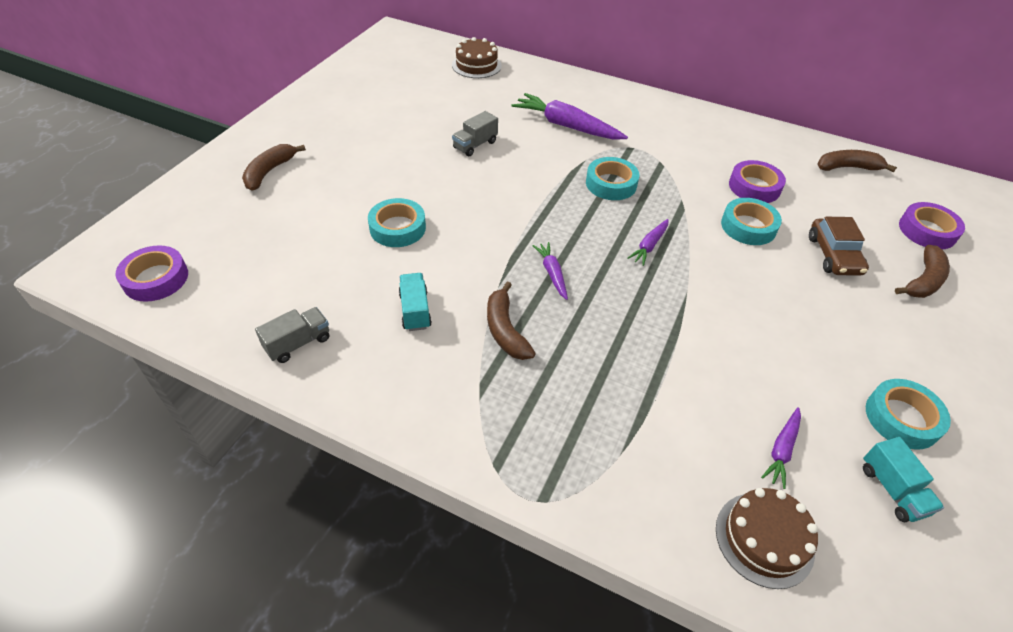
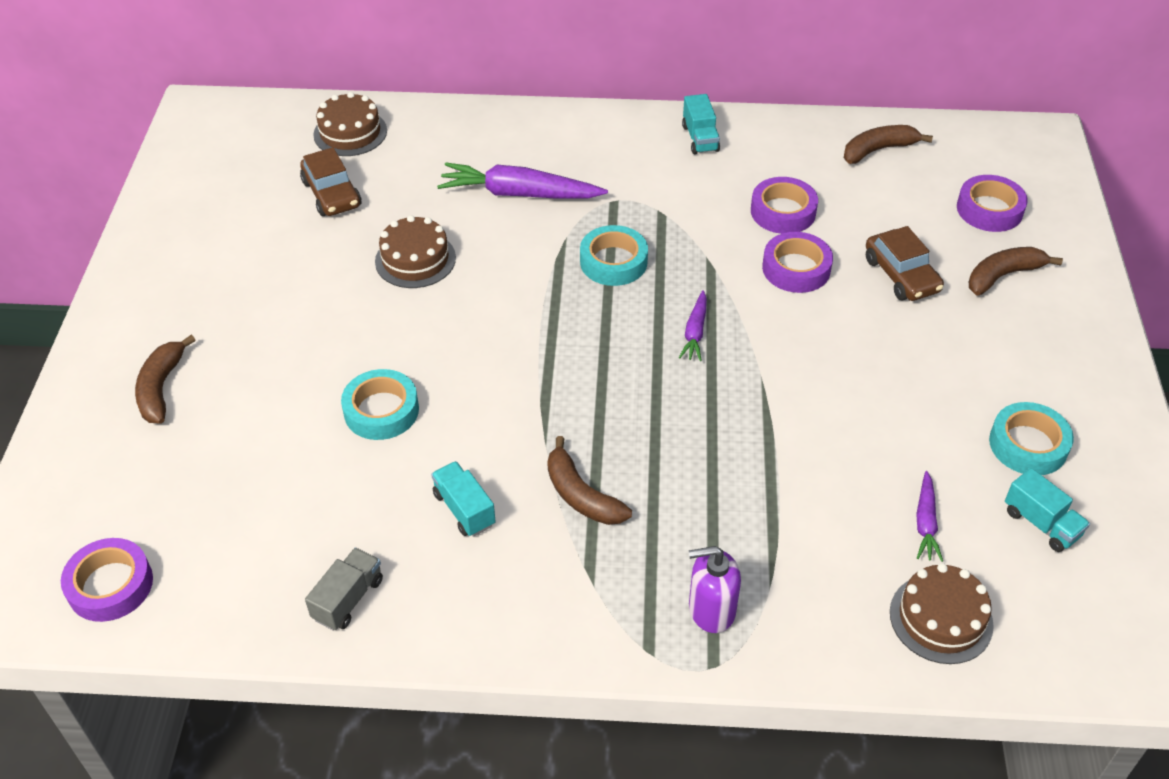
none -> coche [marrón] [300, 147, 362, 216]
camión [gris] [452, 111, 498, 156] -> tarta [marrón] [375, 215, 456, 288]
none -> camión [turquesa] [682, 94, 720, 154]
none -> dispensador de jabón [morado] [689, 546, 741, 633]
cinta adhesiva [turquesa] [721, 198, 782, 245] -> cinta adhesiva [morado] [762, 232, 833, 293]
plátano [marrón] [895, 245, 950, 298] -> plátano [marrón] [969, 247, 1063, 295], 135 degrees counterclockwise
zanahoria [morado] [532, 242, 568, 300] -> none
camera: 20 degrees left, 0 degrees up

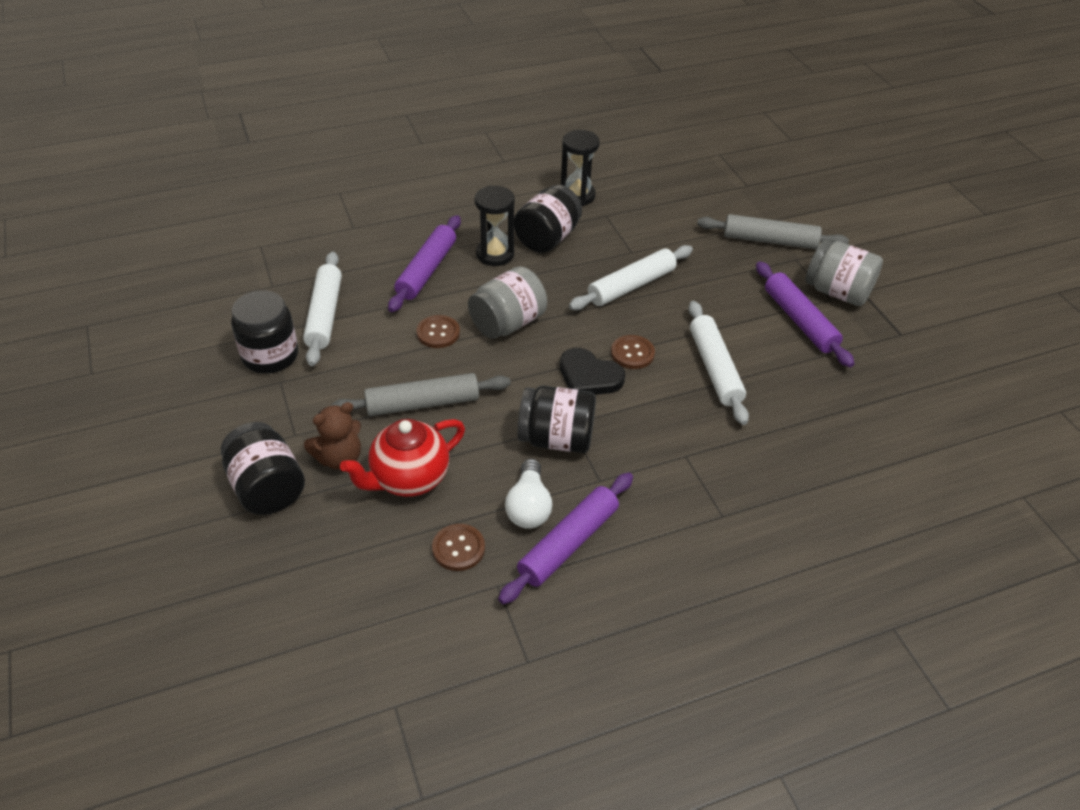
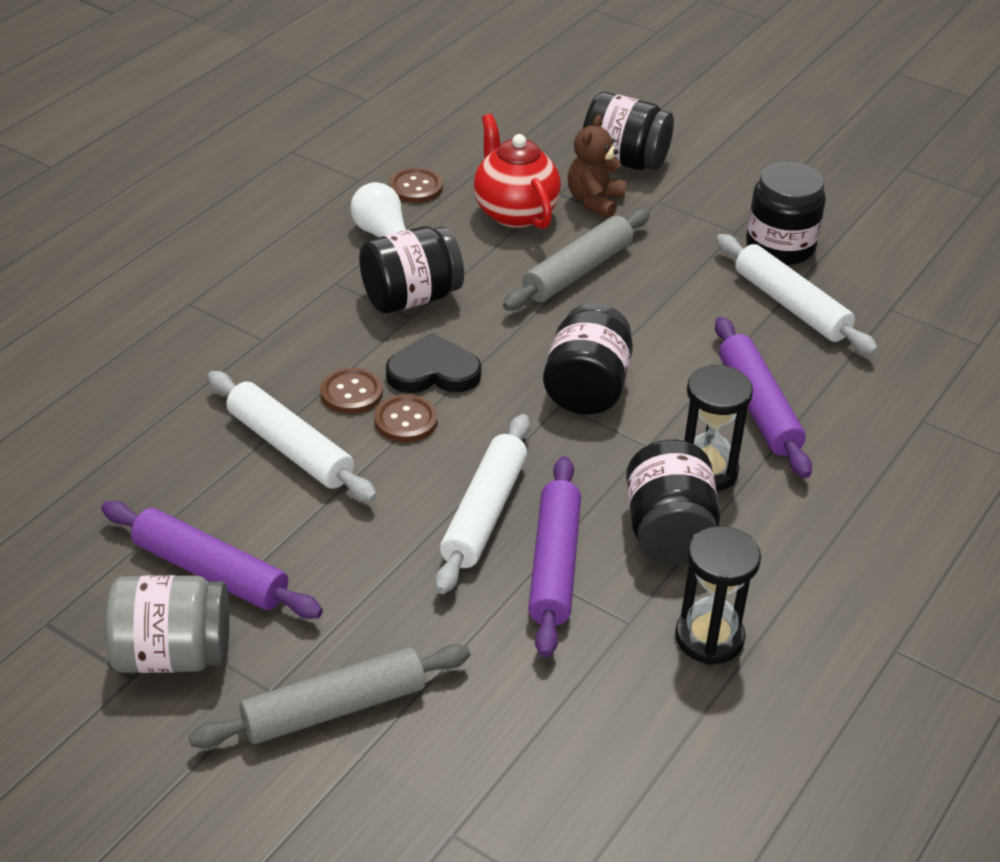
botón [marrón] [416, 315, 460, 348] -> botón [marrón] [320, 367, 383, 414], shifted
tetera [rojo] [340, 419, 465, 497] -> tetera [rojo] [474, 114, 561, 229], 45 degrees counterclockwise
rodillo [morado] [498, 473, 633, 604] -> rodillo [morado] [528, 456, 581, 658], shifted
tarro [gris] [468, 266, 547, 339] -> tarro [negro] [543, 303, 633, 414]
camera: 145 degrees right, 5 degrees down

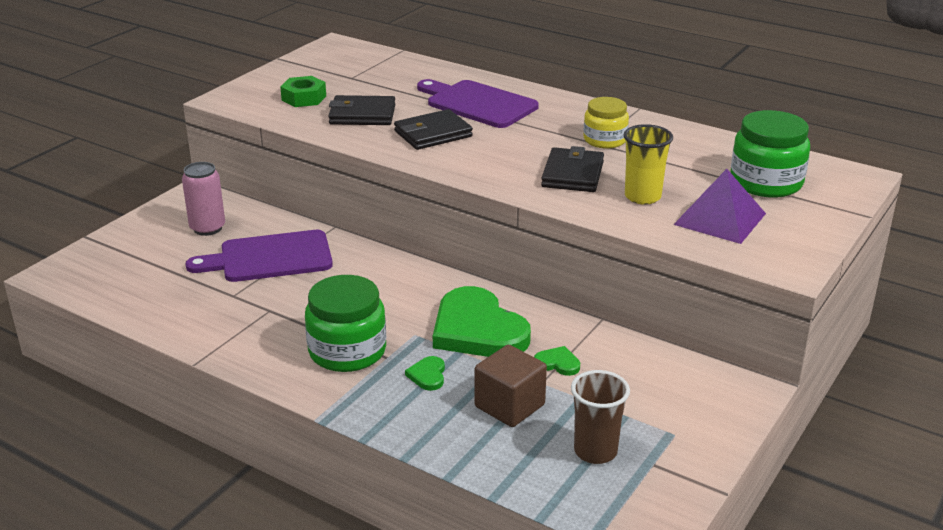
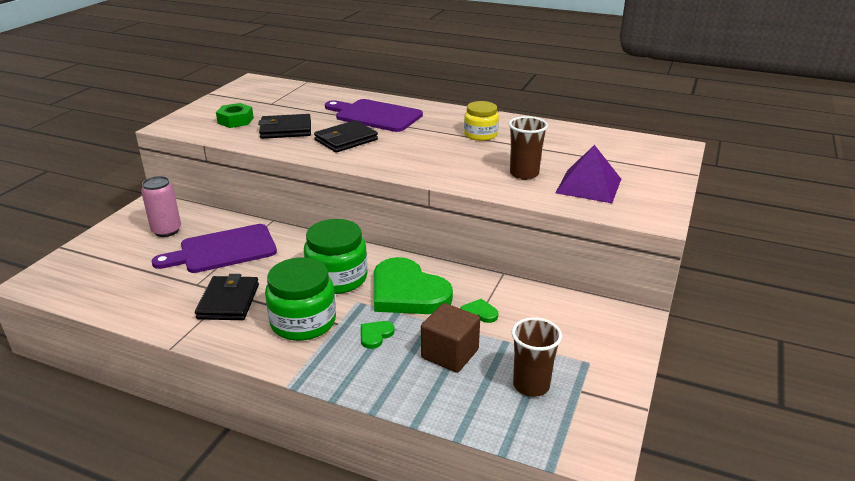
cartera [negro] [541, 146, 604, 192] -> cartera [negro] [195, 274, 259, 320], shifted
tarro [verde] [730, 110, 810, 198] -> tarro [verde] [304, 219, 368, 294], shifted
corazón [verde] [405, 356, 445, 391] -> corazón [verde] [361, 321, 395, 349], 45 degrees clockwise
vaso [amarillo] [623, 124, 673, 205] -> vaso [marrón] [509, 116, 548, 180]
camera: 10 degrees left, 0 degrees up

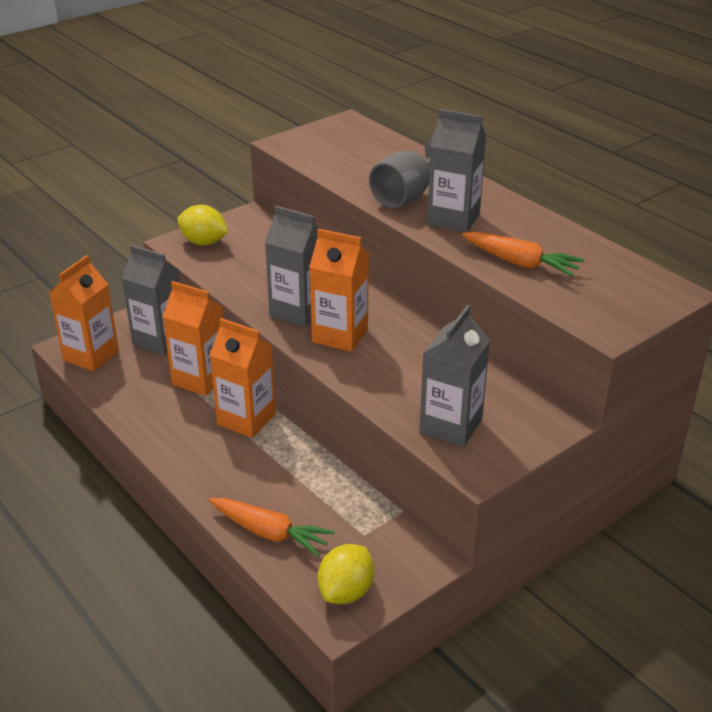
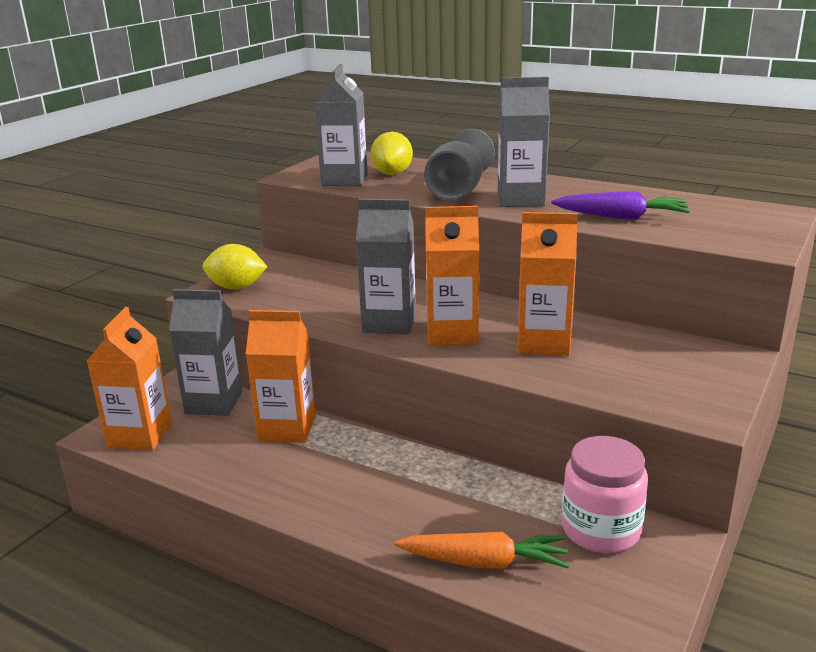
cartón de leche [gris] [419, 305, 490, 447] -> cartón de leche [gris] [314, 64, 368, 186], shifted
limón [amarillo] [317, 544, 374, 604] -> limón [amarillo] [371, 132, 413, 175], shifted
cartón de leche [naranja] [210, 318, 276, 438] -> cartón de leche [naranja] [518, 212, 578, 356], shifted
zanahoria [naranja] [462, 232, 584, 277] -> zanahoria [morado] [551, 191, 690, 220]
none -> tarro [rosa] [562, 436, 648, 553]
camera: 20 degrees left, 10 degrees down

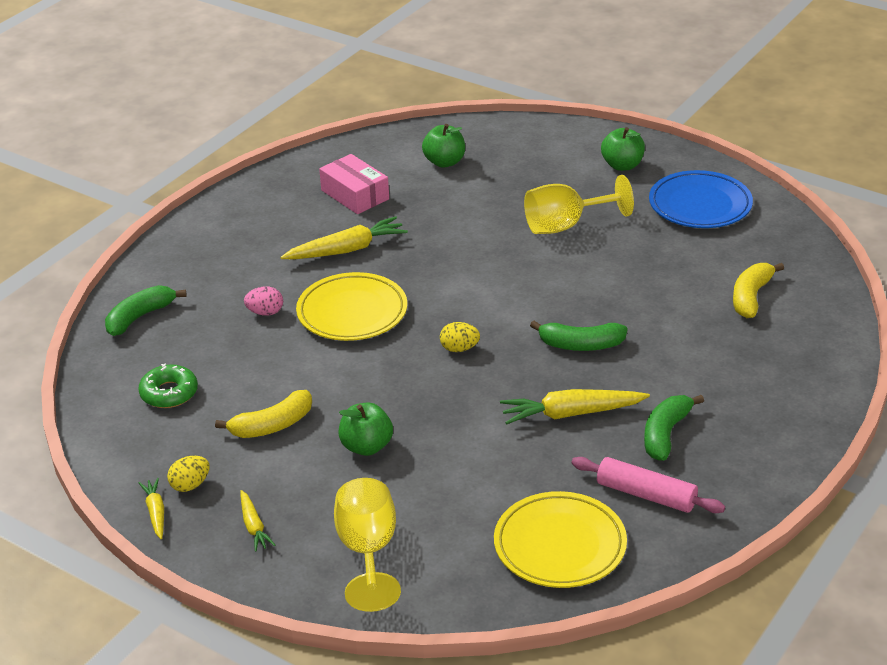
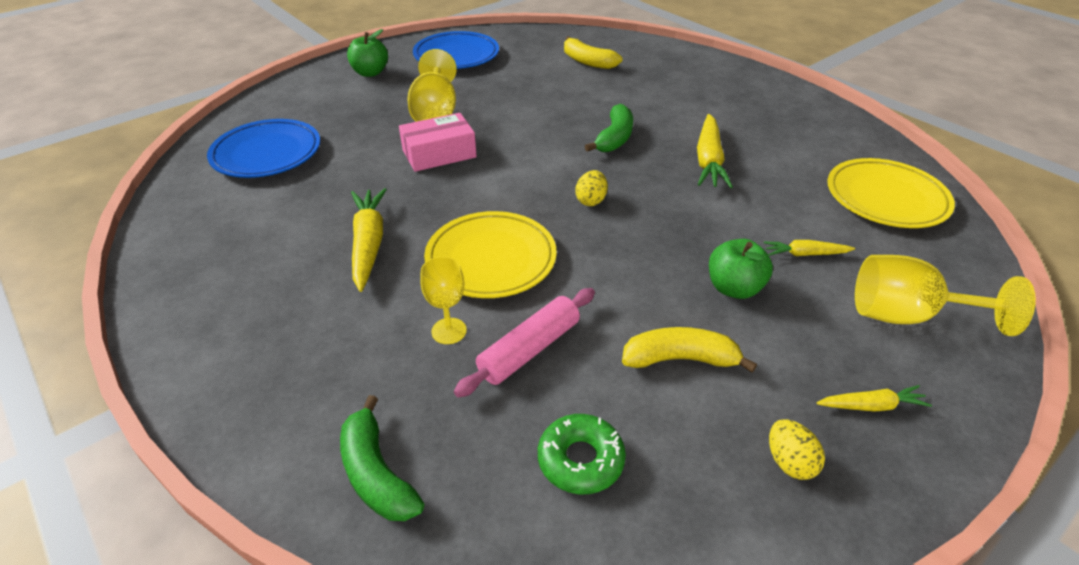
manzana [verde] [422, 124, 465, 167] -> plato [azul] [207, 119, 320, 178]
caja [rosa] [319, 154, 389, 214] -> caja [rosa] [399, 113, 477, 172], shifted
huevo [rosa] [244, 286, 283, 316] -> copa [amarillo] [420, 256, 467, 344]
rodillo [rosa] [572, 457, 725, 513] -> rodillo [rosa] [454, 288, 595, 398], shifted
plátano [amarillo] [215, 390, 312, 438] -> plátano [amarillo] [622, 327, 757, 373], 75 degrees counterclockwise
zanahoria [amarillo] [139, 478, 164, 539] -> zanahoria [amarillo] [764, 240, 855, 256], shifted
plátano [verde] [644, 395, 704, 461] -> none
camera: 75 degrees left, 5 degrees up

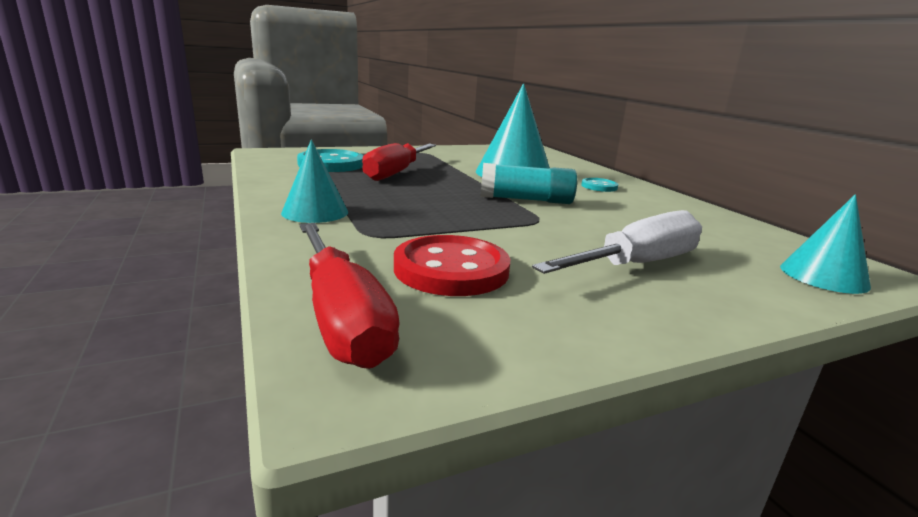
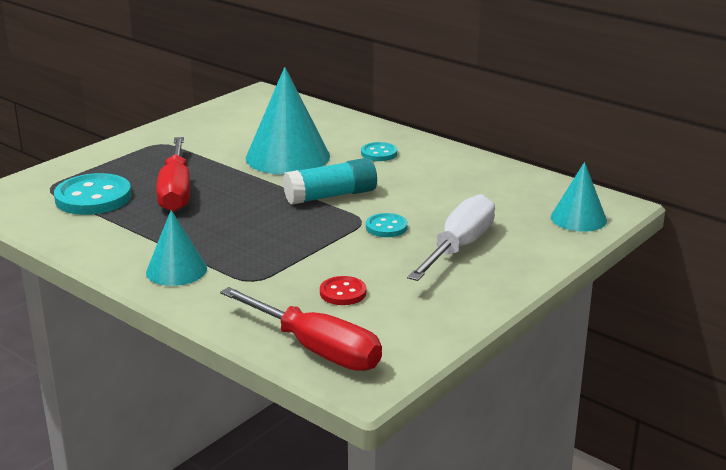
botón [rojo] [394, 235, 510, 296] -> botón [rojo] [320, 276, 366, 305], x0.53
none -> botón [turquesa] [366, 213, 408, 237]
camera: 25 degrees left, 5 degrees up

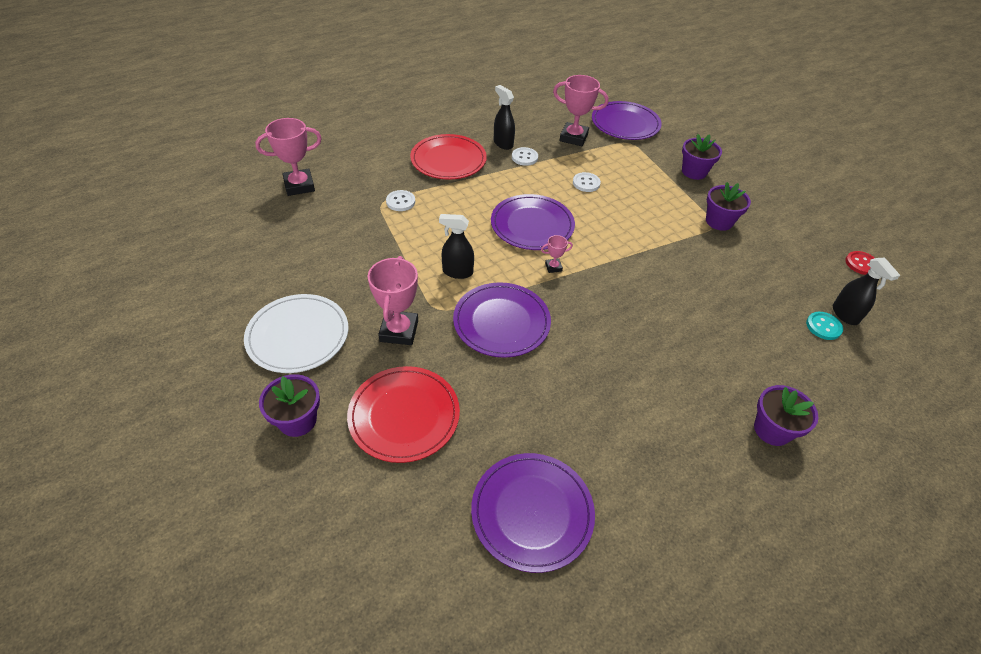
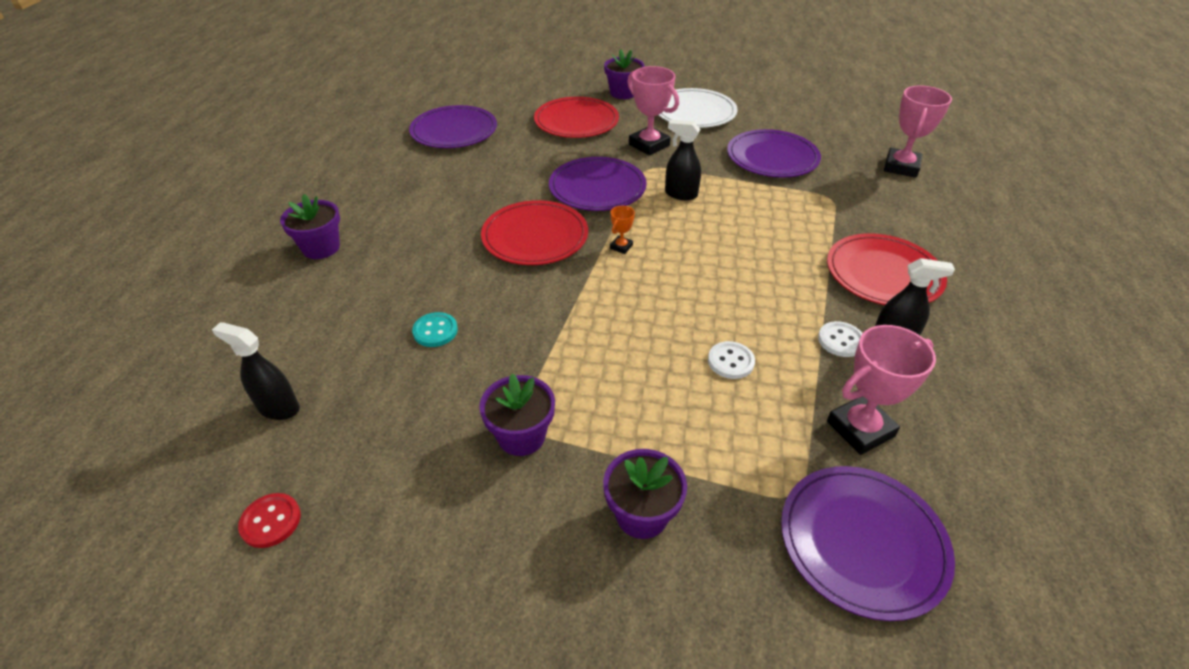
botón [turquesa] [806, 312, 843, 340] -> botón [turquesa] [412, 312, 458, 347], shifted
none -> plato [rojo] [481, 200, 588, 265]
trofeo [rosa] [541, 235, 573, 273] -> trofeo [naranja] [610, 206, 635, 254]
pulverizador [negro] [439, 214, 474, 279] -> pulverizador [negro] [665, 120, 701, 200], 120 degrees counterclockwise
plato [morado] [491, 194, 575, 250] -> plato [morado] [727, 129, 821, 178], shifted
botón [blanco] [386, 190, 415, 211] -> none
camera: 135 degrees right, 5 degrees down

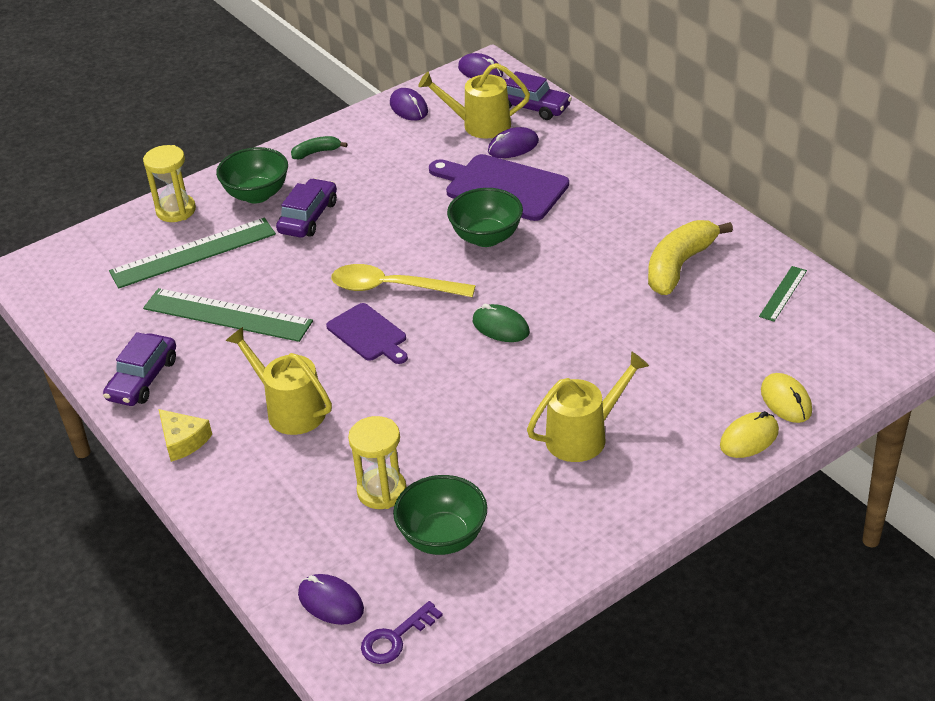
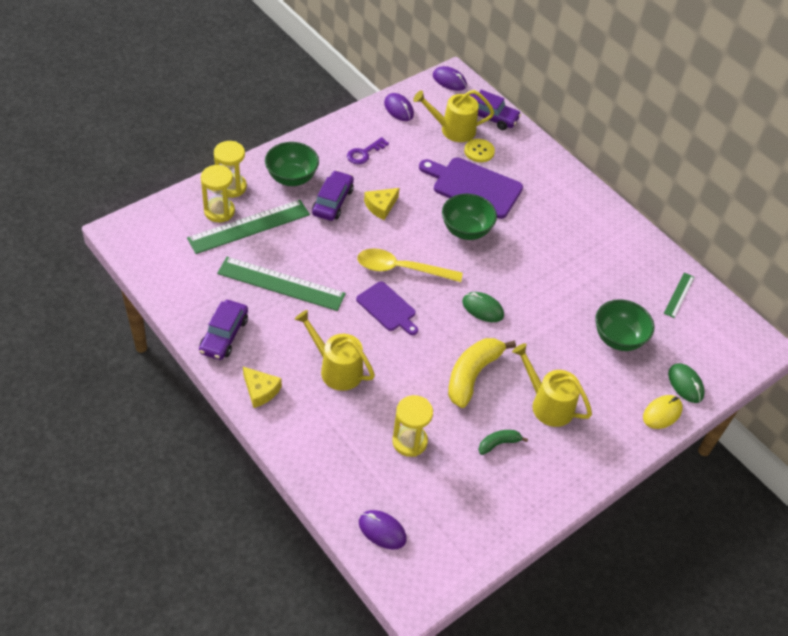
none -> reloj de arena [amarillo] [201, 165, 235, 222]
llave [morado] [361, 601, 443, 664] -> llave [morado] [347, 137, 389, 164], shifted
none -> queso [amarillo] [364, 188, 399, 220]
plátano [amarillo] [648, 220, 733, 295] -> plátano [amarillo] [448, 338, 516, 408], shifted
ratón [morado] [488, 127, 539, 158] -> botón [amarillo] [464, 139, 495, 162]
plátano [verde] [291, 136, 348, 159] -> plátano [verde] [478, 430, 528, 455], shifted
regadera [amarillo] [527, 351, 649, 462] -> regadera [amarillo] [512, 343, 592, 427], 105 degrees counterclockwise
cuenco [verde] [393, 475, 487, 555] -> cuenco [verde] [595, 299, 654, 351], shifted
ratón [amarillo] [761, 373, 812, 423] -> ratón [verde] [668, 363, 705, 403]
camera: 10 degrees left, 10 degrees up

